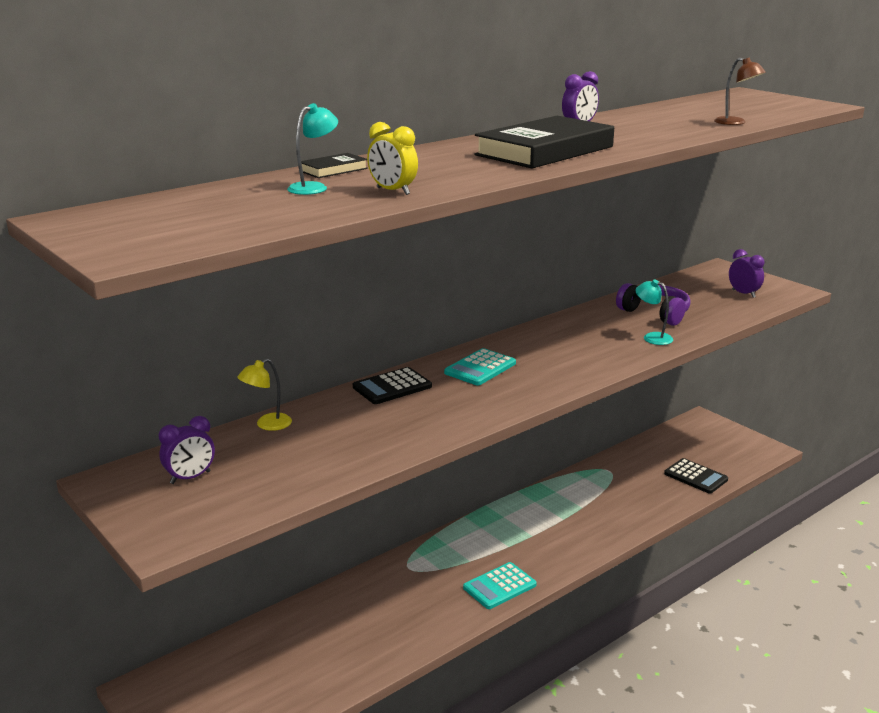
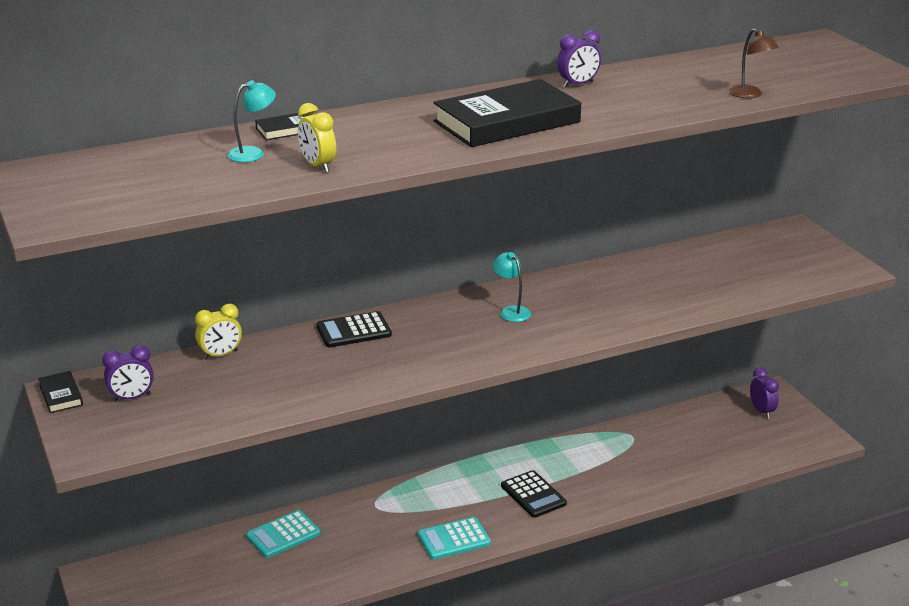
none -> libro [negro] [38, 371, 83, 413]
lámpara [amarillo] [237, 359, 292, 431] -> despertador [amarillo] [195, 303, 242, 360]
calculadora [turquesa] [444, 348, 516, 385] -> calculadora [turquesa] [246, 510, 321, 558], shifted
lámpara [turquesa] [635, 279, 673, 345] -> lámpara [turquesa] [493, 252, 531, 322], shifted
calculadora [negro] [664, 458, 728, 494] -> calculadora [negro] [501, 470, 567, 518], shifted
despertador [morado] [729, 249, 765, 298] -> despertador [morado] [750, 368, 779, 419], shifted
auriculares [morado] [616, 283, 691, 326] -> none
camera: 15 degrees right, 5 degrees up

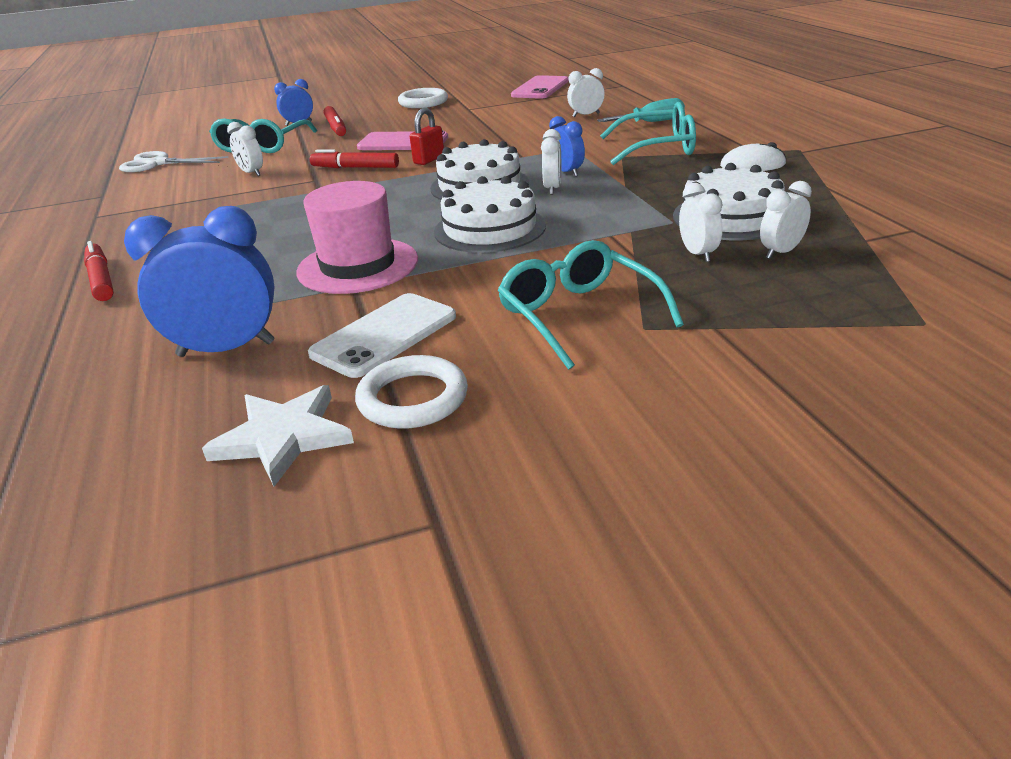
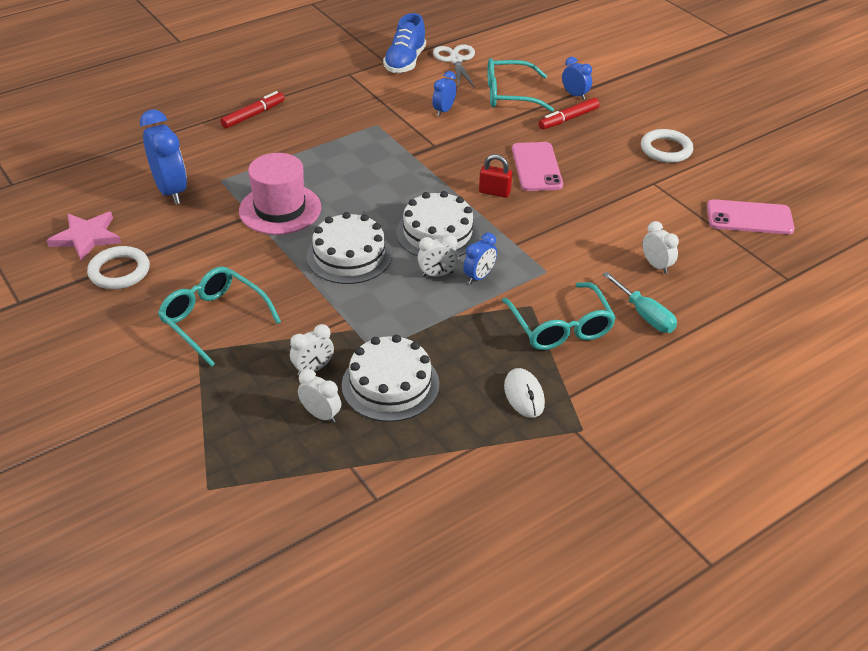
estrella [blanco] [202, 385, 354, 486] -> estrella [rosa] [47, 212, 121, 261]
gafas [turquesa] [498, 240, 684, 370] -> gafas [turquesa] [158, 267, 281, 367], 90 degrees counterclockwise
none -> zapato [azul] [383, 13, 426, 73]
despertador [blanco] [227, 122, 263, 176] -> despertador [azul] [432, 71, 457, 116]
móvil [blanco] [308, 293, 456, 378] -> none
rotulador [rojo] [310, 150, 399, 168] -> none
camera: 70 degrees right, 10 degrees up

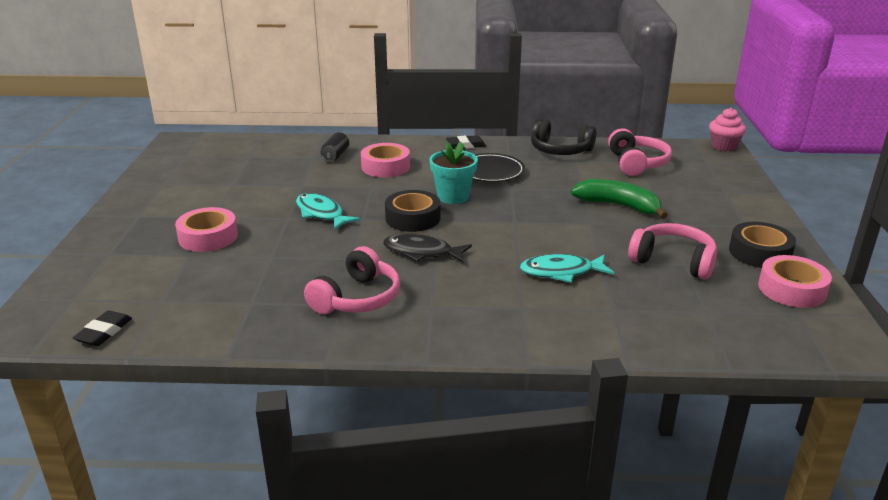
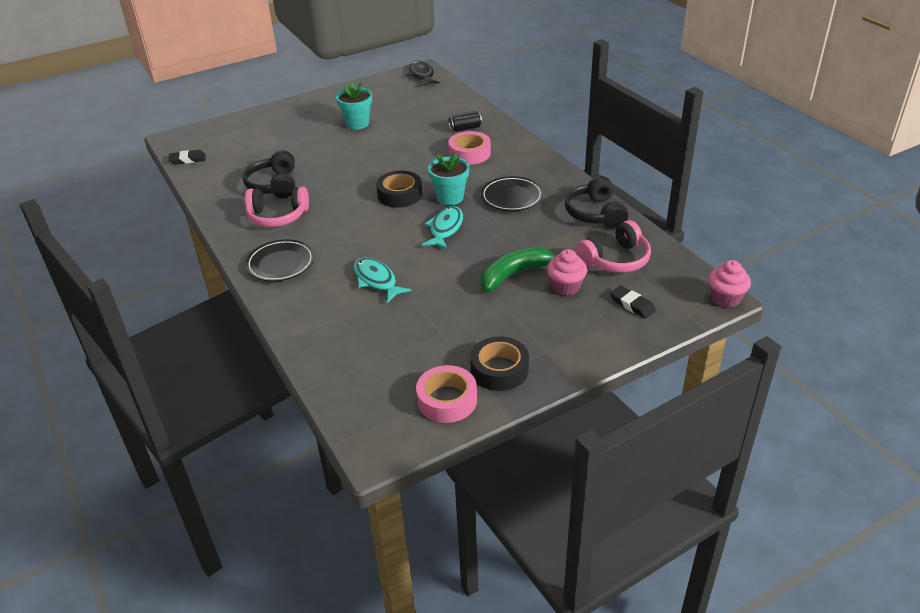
none -> auriculares [negro] [242, 150, 295, 198]
none -> plato [negro] [246, 239, 314, 281]
none -> maceta [turquesa] [336, 81, 372, 130]
pez [negro] [383, 234, 472, 263] -> pez [negro] [407, 61, 440, 86], shifted
pez [turquesa] [296, 193, 360, 230] -> pez [turquesa] [421, 206, 463, 250], shifted
plátano [verde] [570, 179, 668, 219] -> plátano [verde] [481, 247, 557, 292], 120 degrees counterclockwise
none -> magdalena [rosa] [547, 249, 587, 296]
goma de borrar [negro] [446, 135, 486, 149] -> goma de borrar [negro] [610, 286, 656, 319], shifted
cinta adhesiva [rosa] [175, 207, 238, 252] -> none
auriculares [rosa] [628, 223, 717, 280] -> none
camera: 60 degrees right, 10 degrees up

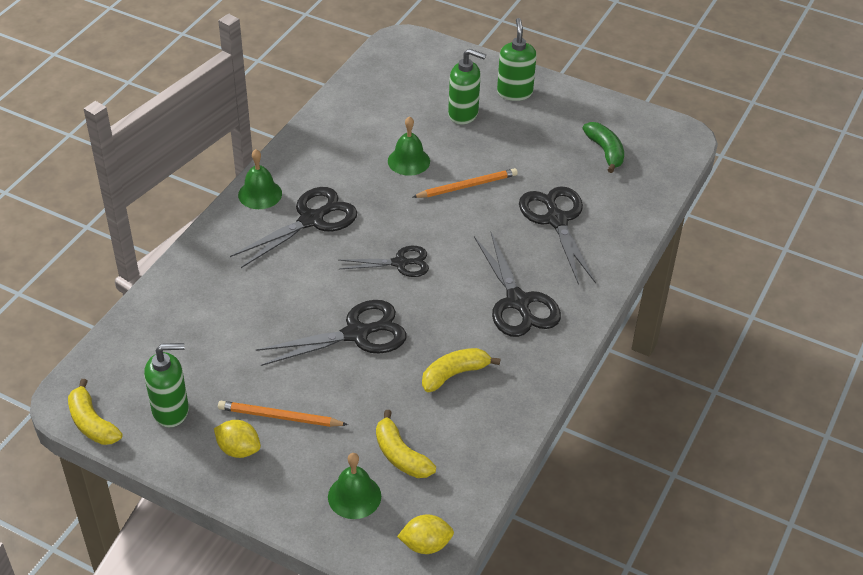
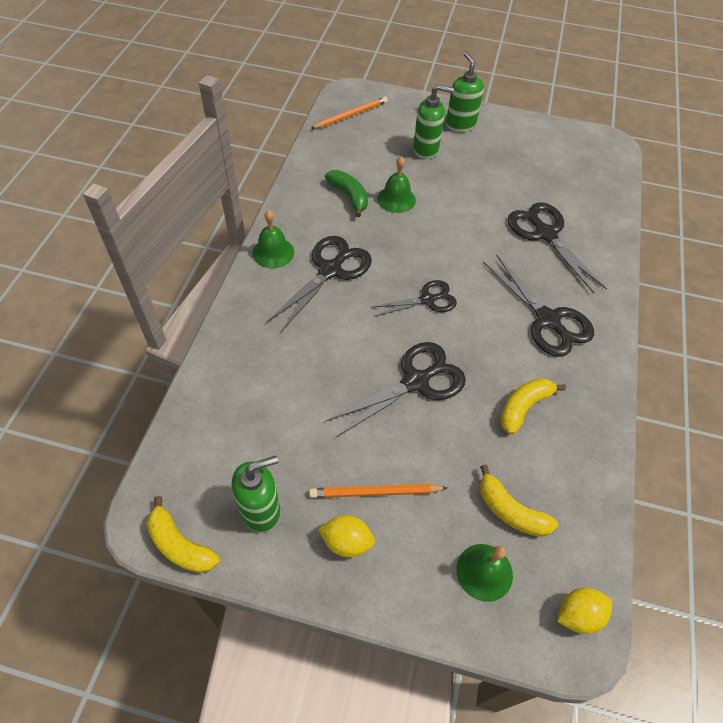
lápiz [naranja] [413, 168, 518, 198] -> lápiz [naranja] [311, 97, 388, 129], shifted
plátano [verde] [583, 122, 624, 173] -> plátano [verde] [325, 170, 368, 217], shifted
camera: 15 degrees left, 10 degrees up

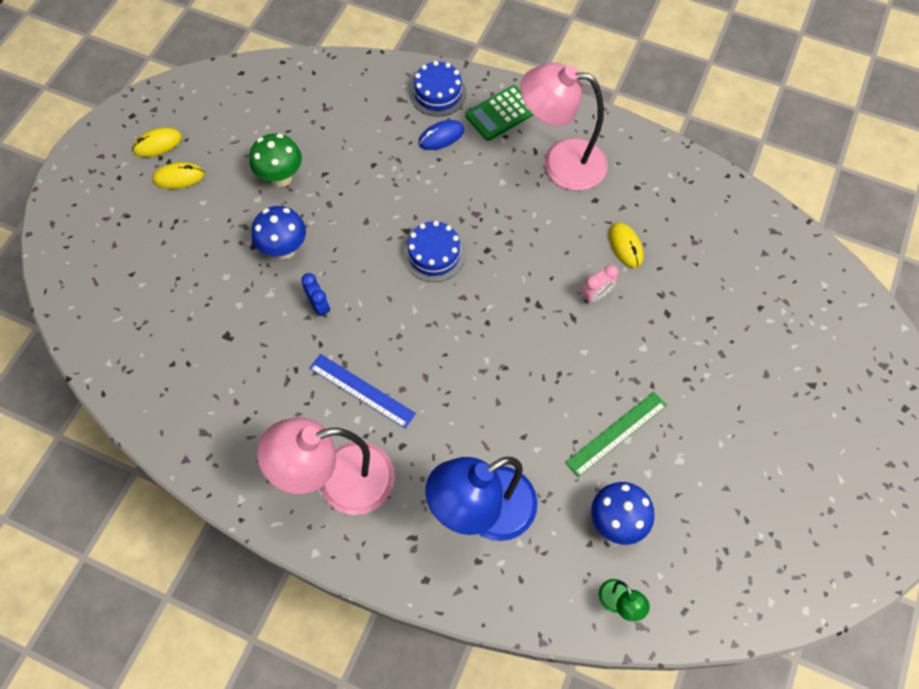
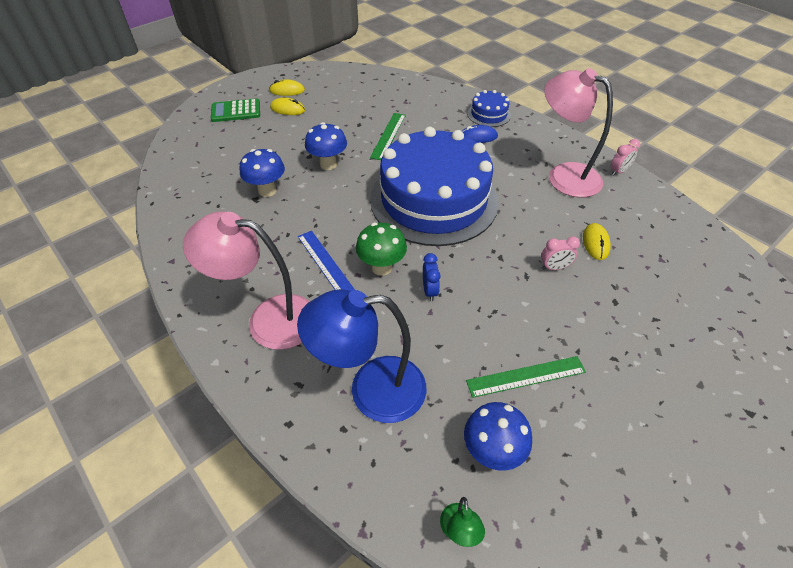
calculadora [verde] [465, 85, 533, 141] -> calculadora [verde] [211, 98, 260, 122], shifted
none -> seta [azul] [240, 149, 285, 197]
seta [verde] [250, 133, 302, 187] -> seta [verde] [356, 223, 407, 276], shifted
none -> regla [verde] [370, 113, 406, 160]
tarta [azul] [403, 221, 465, 282] -> tarta [azul] [370, 127, 499, 246], x2.48
despertador [azul] [301, 273, 330, 318] -> despertador [azul] [423, 253, 441, 301], shifted
none -> despertador [rosa] [611, 139, 640, 176]
camera: 25 degrees right, 15 degrees down

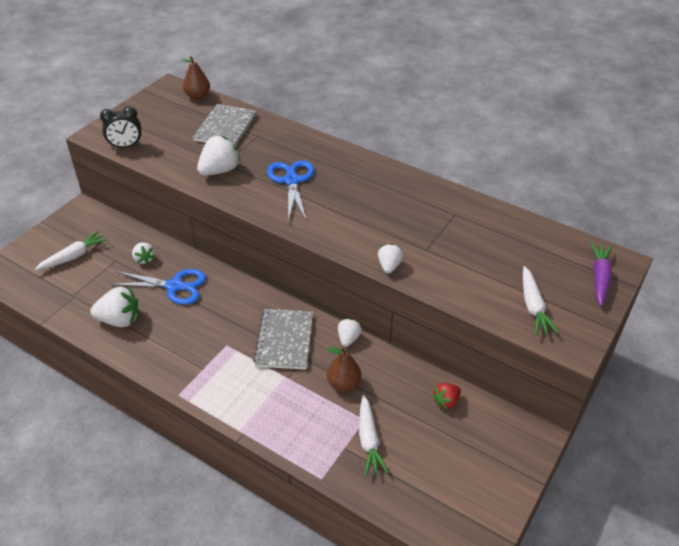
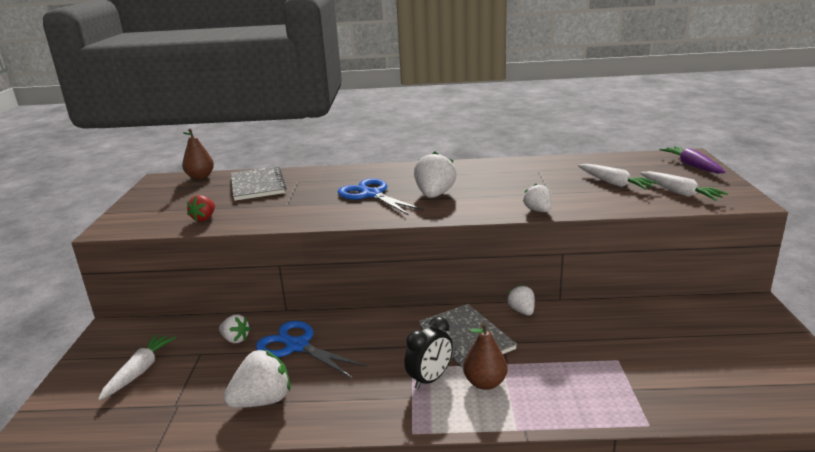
fresa [rojo] [432, 383, 461, 409] -> fresa [rojo] [187, 195, 215, 222], shifted
tijeras [azul] [110, 269, 206, 305] -> tijeras [azul] [256, 321, 367, 378], 120 degrees counterclockwise
despertador [negro] [100, 106, 142, 149] -> despertador [negro] [404, 316, 453, 389], shifted
fresa [blanco] [197, 136, 241, 176] -> fresa [blanco] [414, 152, 457, 198], shifted
pera [marrón] [327, 347, 361, 391] -> pera [marrón] [463, 322, 507, 390], shifted
zanahoria [blanco] [359, 395, 389, 476] -> zanahoria [blanco] [578, 164, 658, 190], shifted
camera: 30 degrees left, 20 degrees down

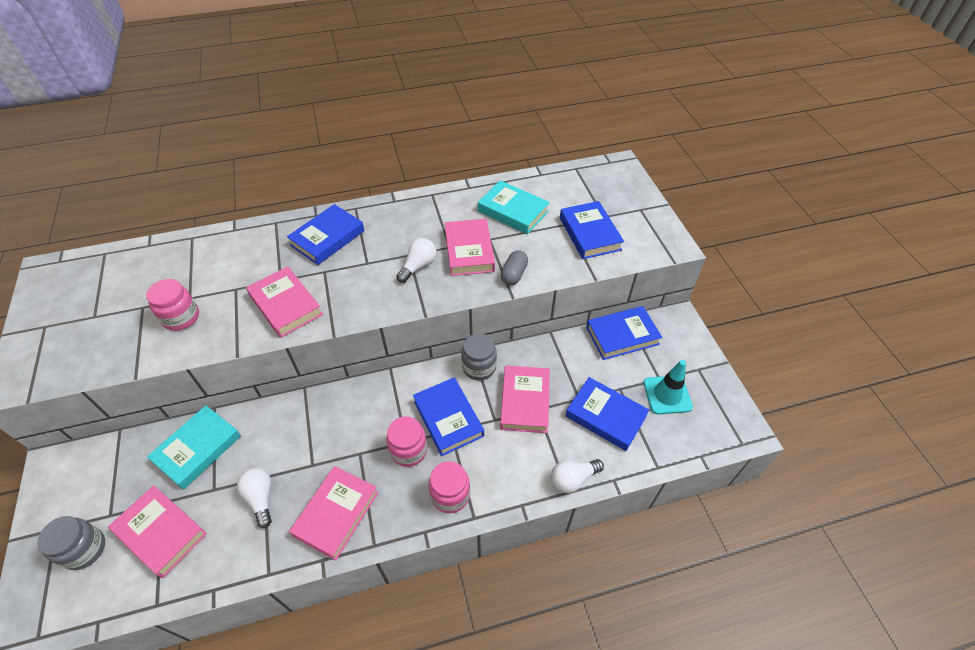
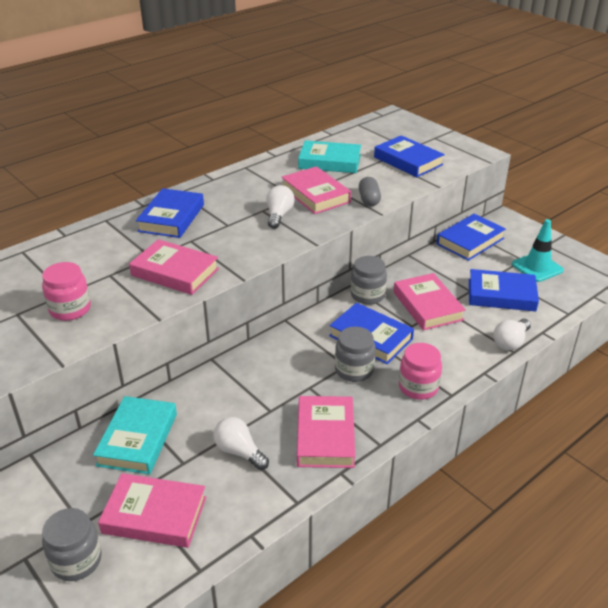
tarro [rosa] [386, 417, 427, 467] -> tarro [gris] [335, 327, 376, 382]
camera: 25 degrees left, 15 degrees down

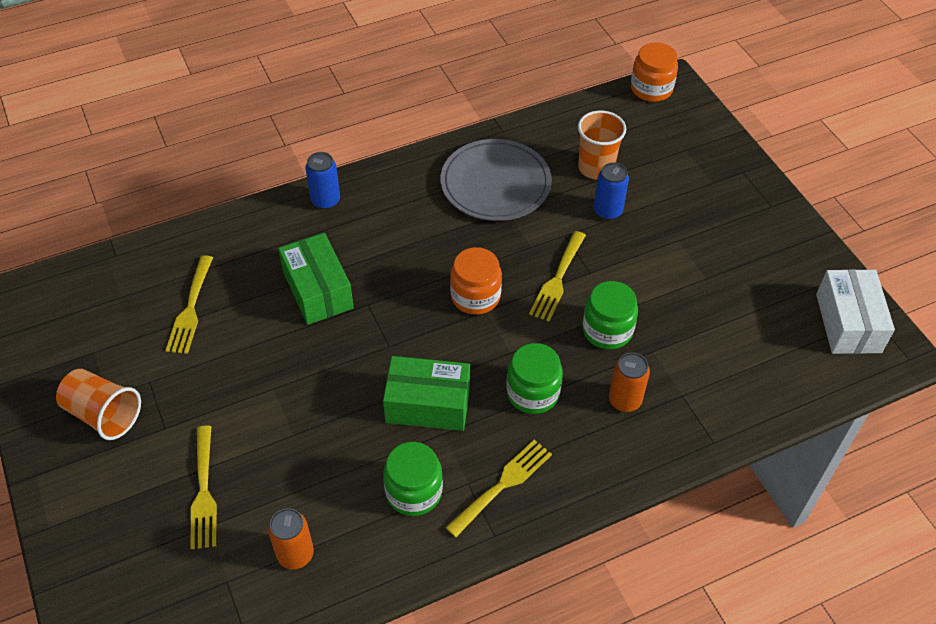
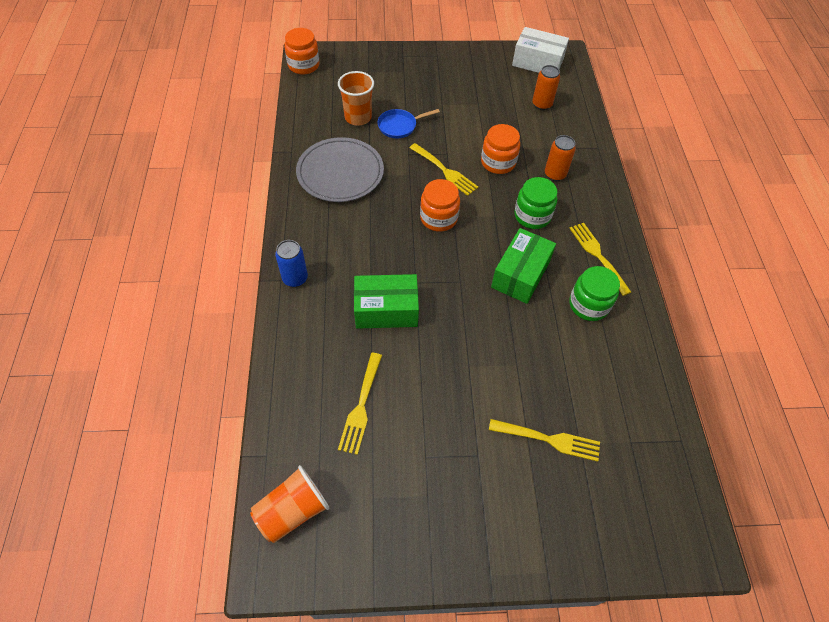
vaso [naranja] [56, 369, 141, 440] -> vaso [naranja] [250, 465, 330, 543], shifted
tenedor [amarillo] [165, 255, 213, 354] -> tenedor [amarillo] [338, 353, 382, 455], 75 degrees clockwise
lata [azul] [594, 162, 629, 220] -> sartén [azul] [377, 109, 440, 138]
tarro [verde] [582, 281, 638, 349] -> tarro [naranja] [481, 124, 520, 174]
lata [naranja] [268, 508, 314, 569] -> lata [naranja] [532, 65, 560, 110], shifted
camera: 70 degrees left, 5 degrees up

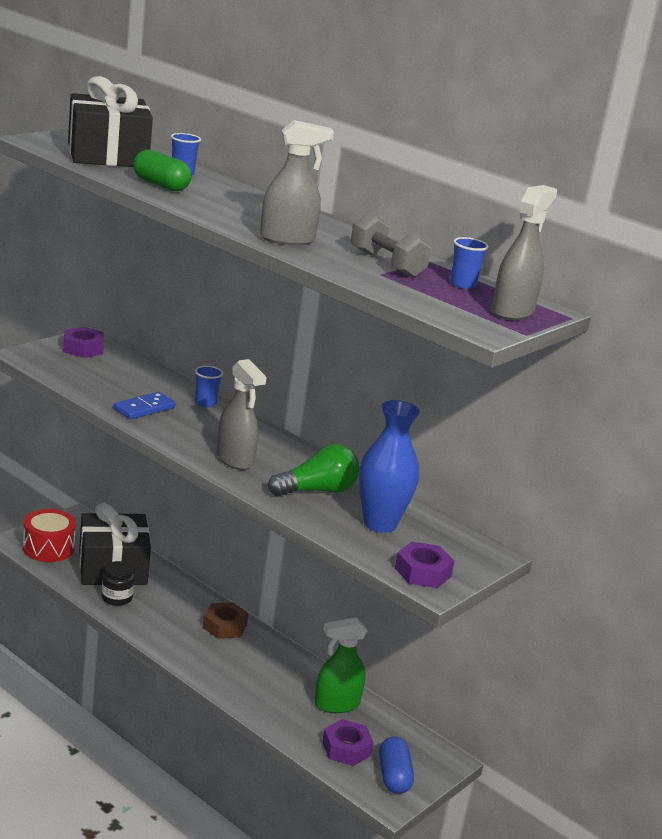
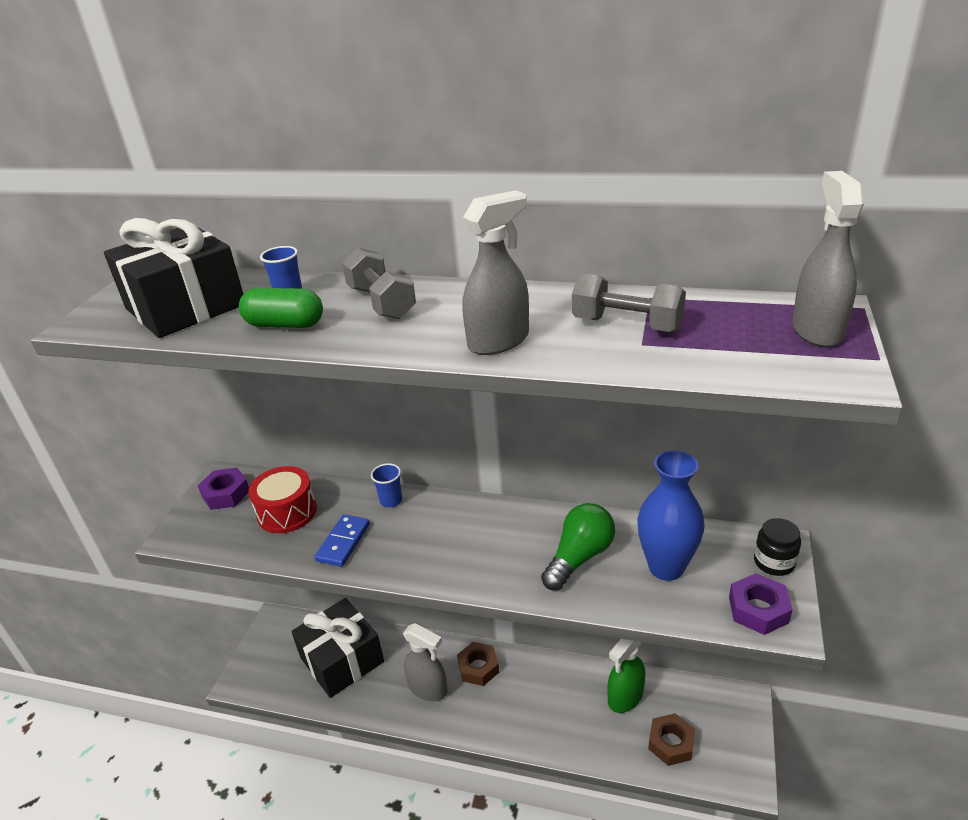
tambor [rojo] [23, 509, 76, 562] -> tambor [rojo] [248, 466, 317, 533], shifted
none -> mancuerna [gris] [342, 247, 416, 319]
pulverizador [gris] [217, 359, 266, 470] -> pulverizador [gris] [403, 623, 447, 701], shifted
tuerca [morado] [322, 719, 374, 766] -> tuerca [marrón] [648, 713, 695, 766]
tarro [negro] [101, 561, 135, 606] -> tarro [negro] [754, 518, 801, 576], shifted
cápsula [azul] [379, 737, 414, 794] -> none
vaso [azul] [450, 237, 489, 289] -> none
camera: 20 degrees left, 10 degrees up

